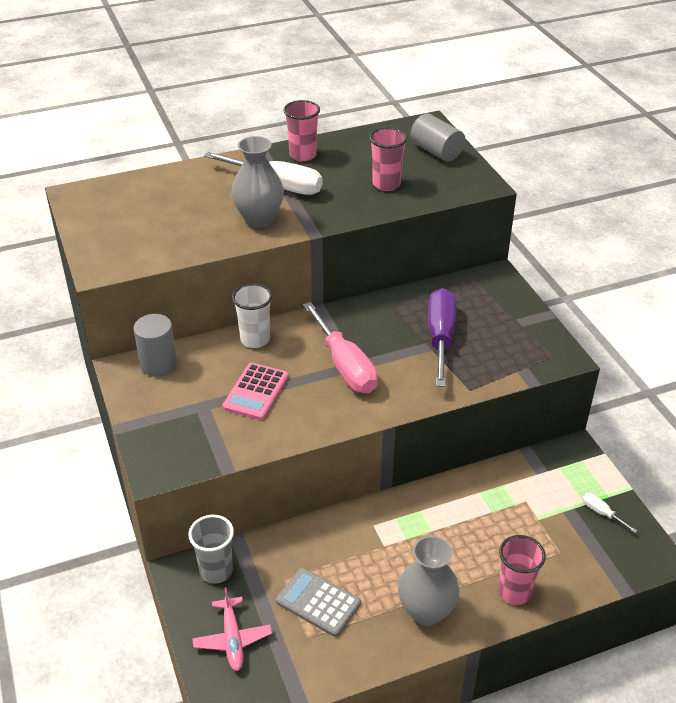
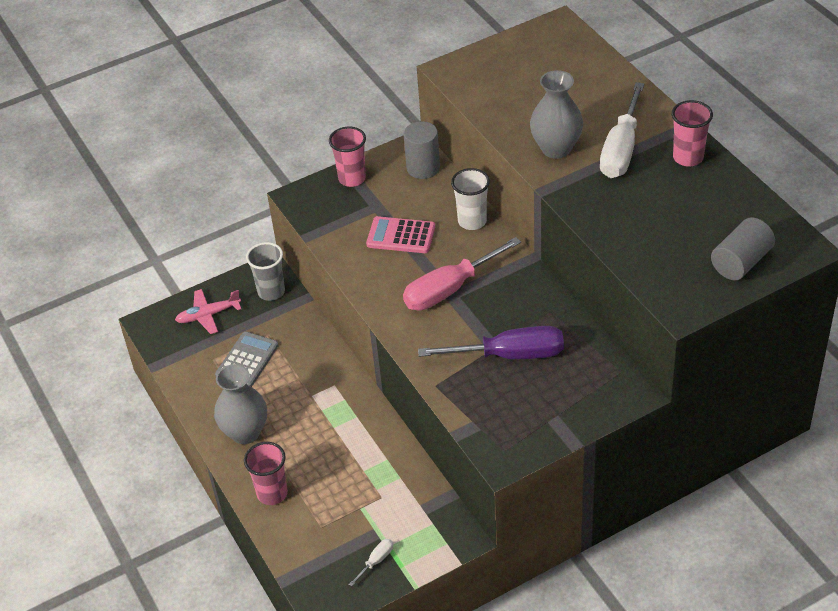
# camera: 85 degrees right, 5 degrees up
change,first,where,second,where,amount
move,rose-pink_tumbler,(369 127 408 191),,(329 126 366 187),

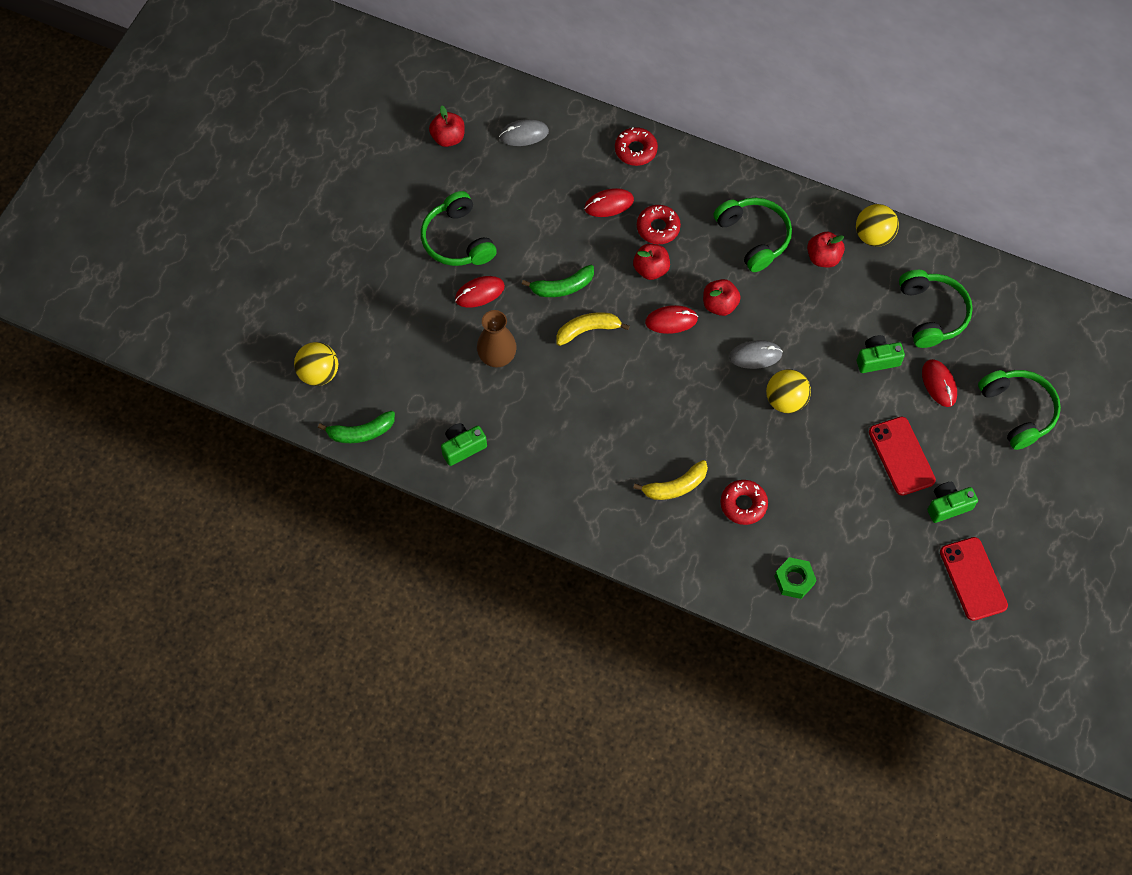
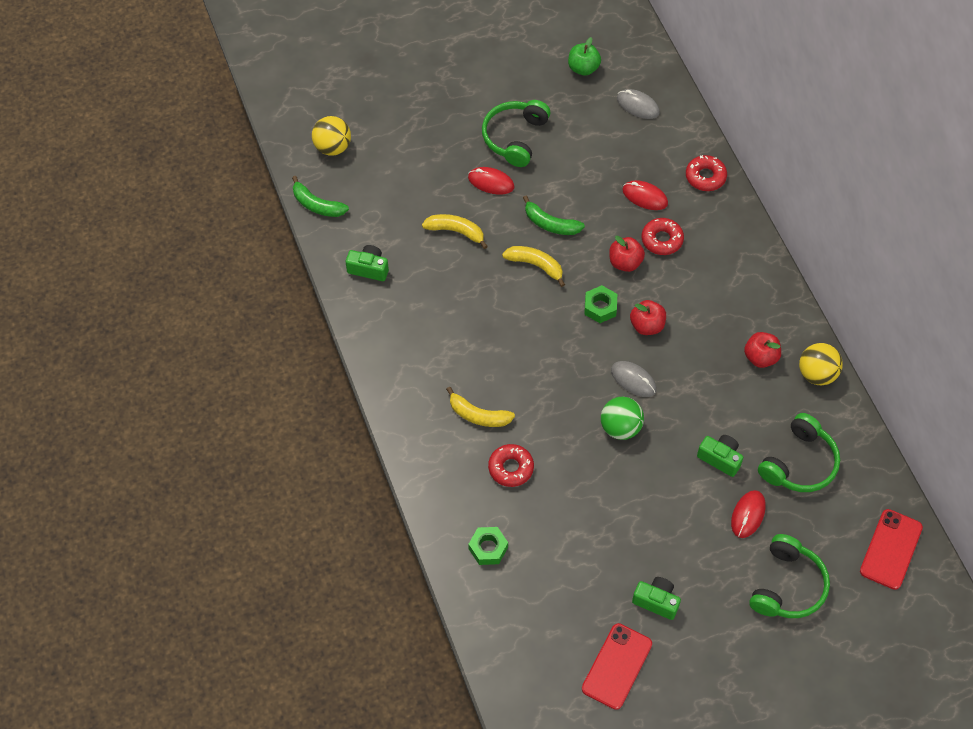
# camera: 45 degrees right, 5 degrees down
change,first,where,second,where,amount
replace,brown_tall_vase,(477 310 517 367),golden_banana_fruit,(422 214 488 249),
recolor,scarlet_apple,(429 106 465 147),green_apple,(568 37 601 76),
replace,scarlet_mouse,(645 305 698 334),green_hex_nut,(584 285 617 323),
recolor,golden_play_ball,(766 369 811 413),green_play_ball,(601 397 644 440),
move,scarlet_phone,(869 417 936 496),,(860 509 923 590),
delete,green_headset,(713 198 792 272),,,

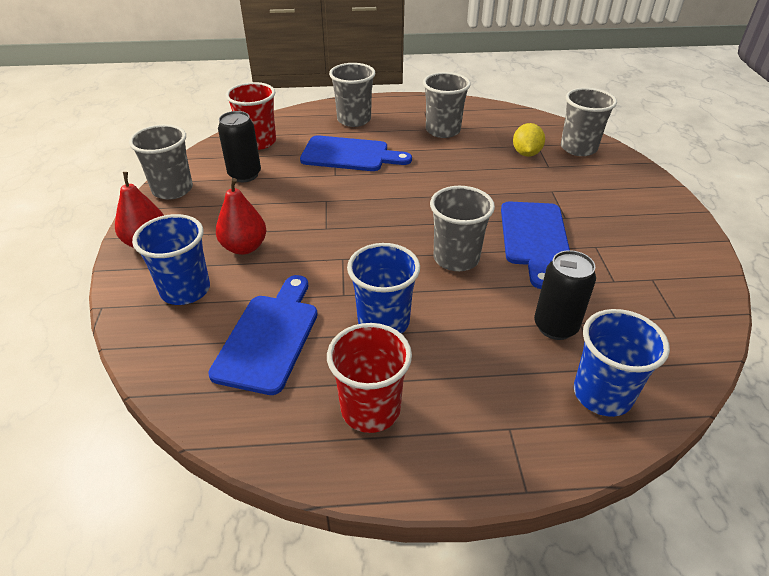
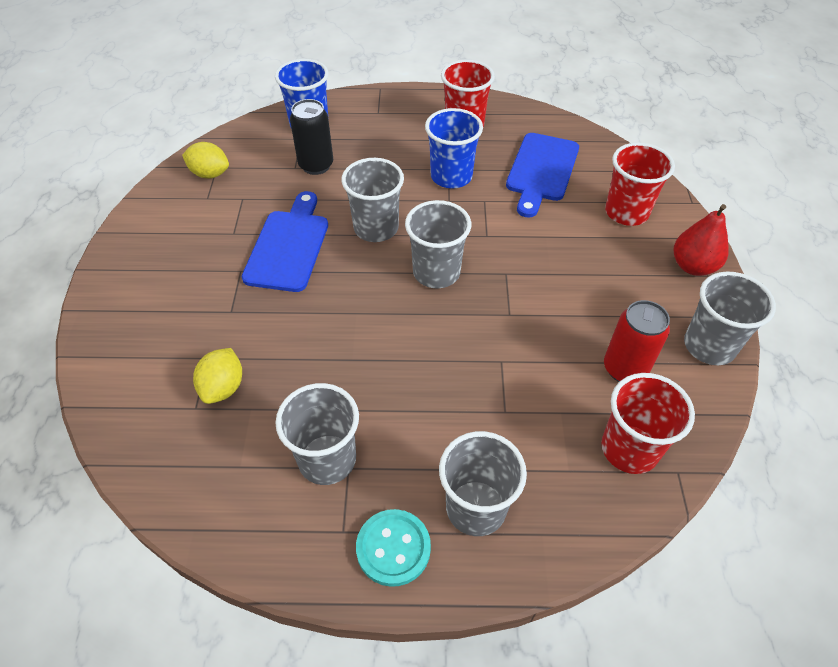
# camera: 175 degrees left, 10 degrees up
change,first,where,second,where,amount
insert,,,golden_lemon,(182 142 229 178),
insert,,,teal_shirt_button,(356 509 431 587),
move,gray_tumbler,(561 88 617 156),,(405 200 471 288),
recolor,black_soda_can,(218 111 261 182),scarlet_soda_can,(604 300 670 382),
recolor,blue_tumbler,(132 214 210 305),scarlet_tumbler,(605 142 675 226),
delete,scarlet_pear_fruit,(216 178 266 255),,,
delete,blue_cutting_board,(300 135 412 171),,,

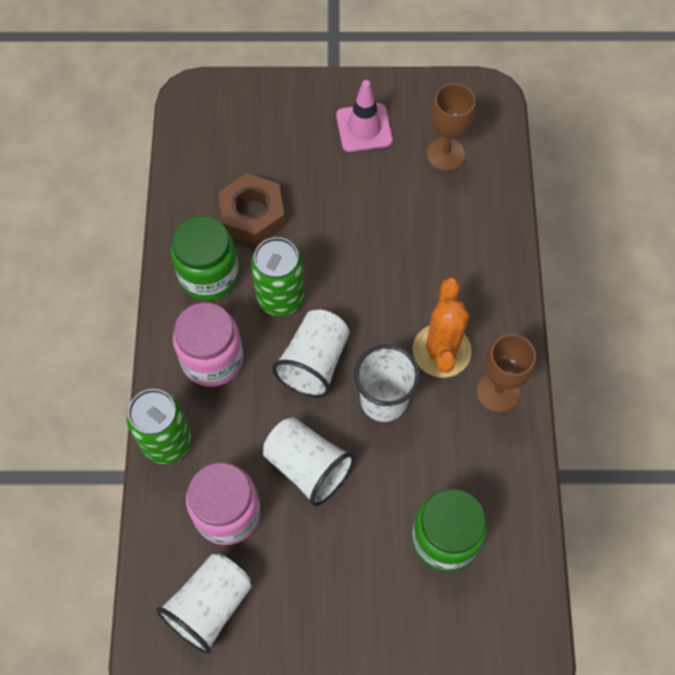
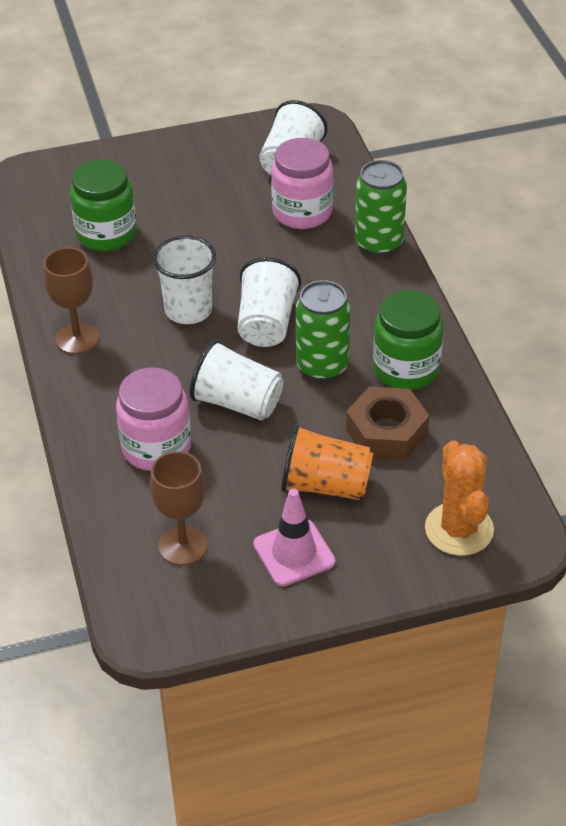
# camera: 165 degrees right, 20 degrees down
change,first,where,second,where,amount
move,rose-pink_jam_jar,(173 302 244 387),,(116 368 191 471),
move,pure_white_tumbler,(263 417 355 506),,(190 339 283 421),
insert,,,orange-coloured_tumbler,(281 424 373 500),
move,orange-coloured_saguaro_cactus,(413 278 472 378),,(425 440 494 556),

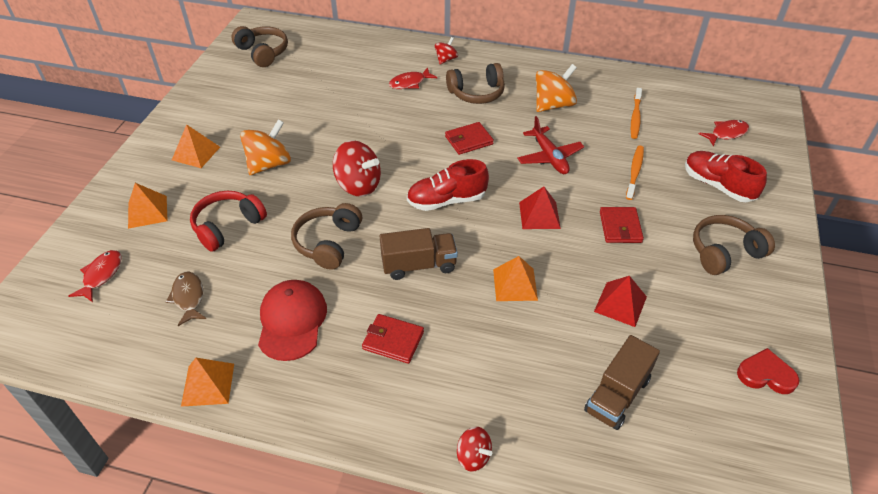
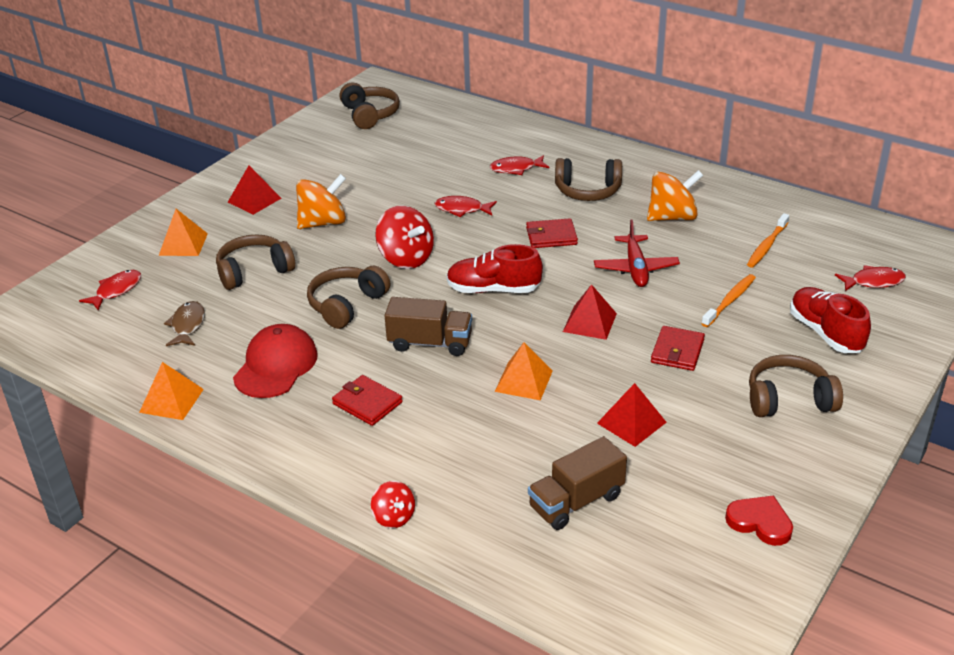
# camera: 20 degrees right, 10 degrees down
change,first,where,second,where,amount
recolor,scarlet_headset,(190 191 267 252),brown_headset,(216 234 295 290),
recolor,orange-coloured_pyramid,(172 124 220 168),scarlet_pyramid,(228 166 281 215),
insert,,,scarlet_toy_fish,(435 196 497 217),
delete,scarlet_whirligig,(435 37 458 65),,,

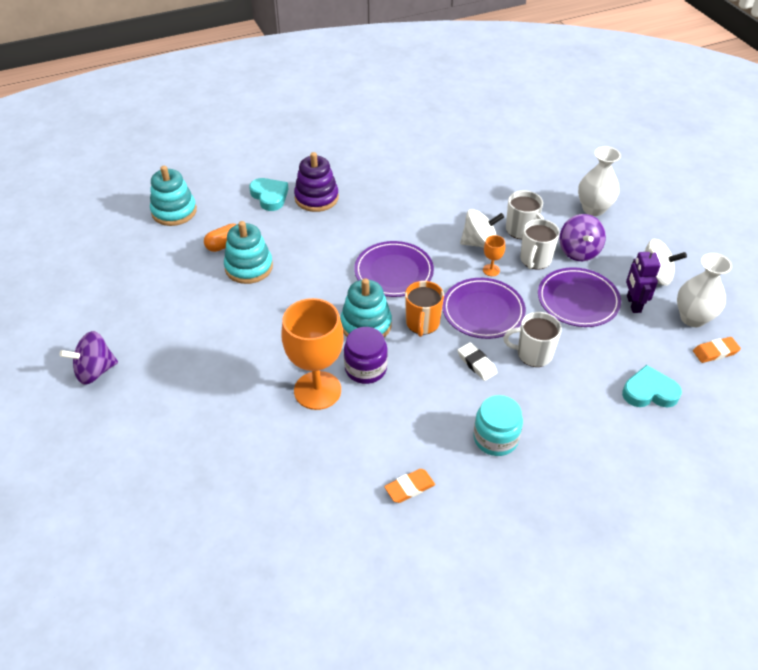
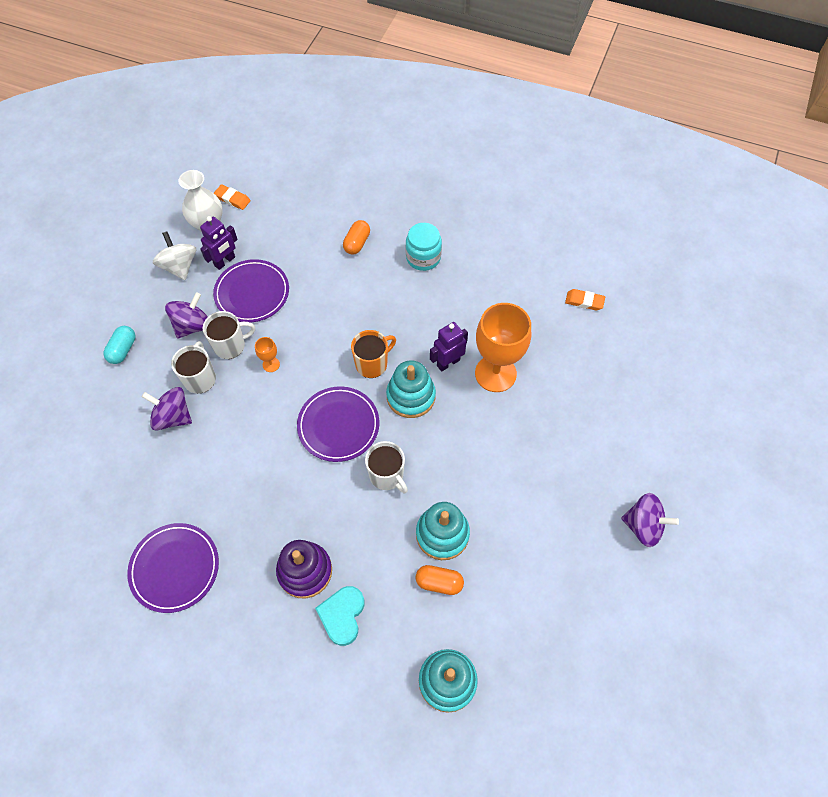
# camera: 135 degrees left, 15 degrees up
change,first,where,second,where,amount
replace,pure_white_tall_vase,(578 147 621 216),teal_pill,(103 326 136 364),
move,purple_plate,(442 278 526 339),,(127 523 219 613),
insert,,,purple_whirligig,(142 387 192 431),
insert,,,orange-coloured_pill,(343 220 370 254),
move,pure_white_coffee_mug,(503 312 562 367),,(365 441 408 493),
replace,purple_jam_jar,(344 327 388 384),purple_toy_robot,(430 322 468 372),
move,orange-coloured_gum_eraser,(384 469 435 503),,(565 289 605 311),
delete,pure_white_gum_eraser,(457 342 497 381),,,
delete,pure_white_whirligig,(460 209 504 248),,,
delete,teal_heart_shape,(622 365 682 408),,,

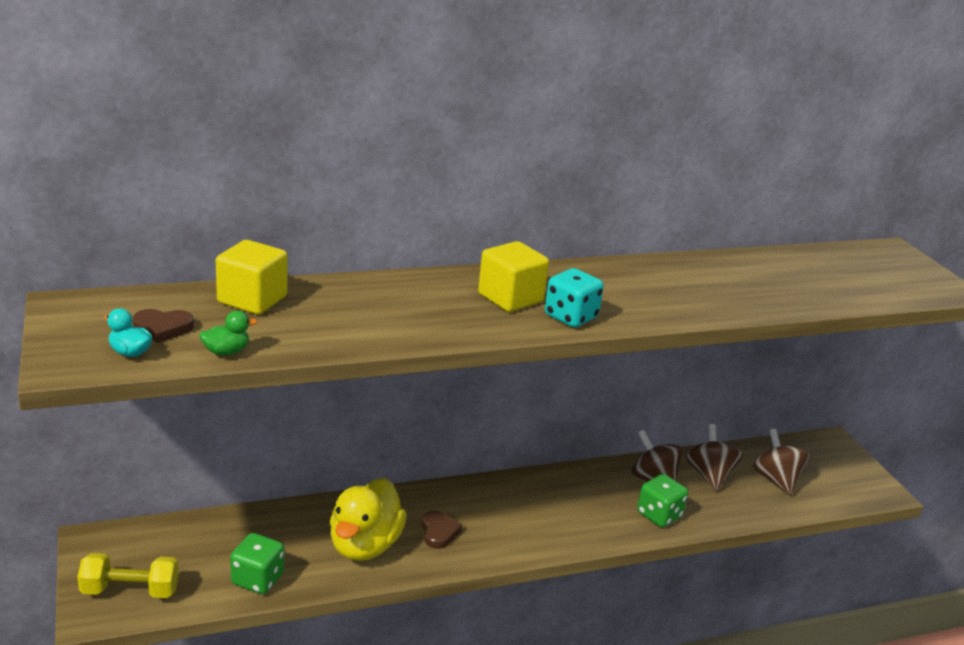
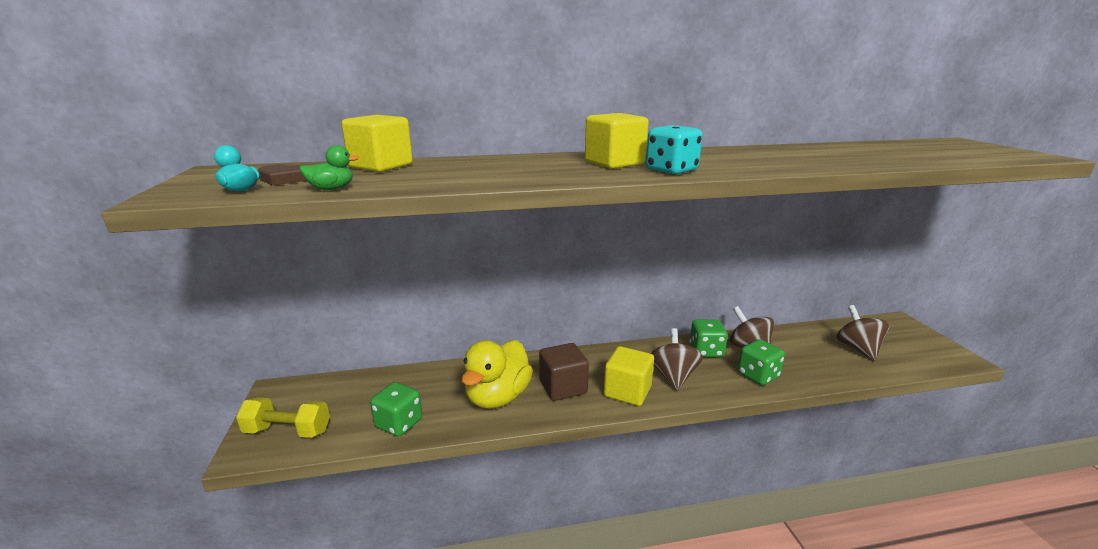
# camera: 10 degrees right, 5 degrees down
change,first,where,second,where,amount
replace,brown_heart_shape,(421 510 462 549),brown_cube,(539 343 589 401),
insert,,,golden_cube,(604 346 654 406),
move,brown_whirligig,(686 424 743 491),,(651 328 703 391),
insert,,,green_dice,(690 320 728 357),

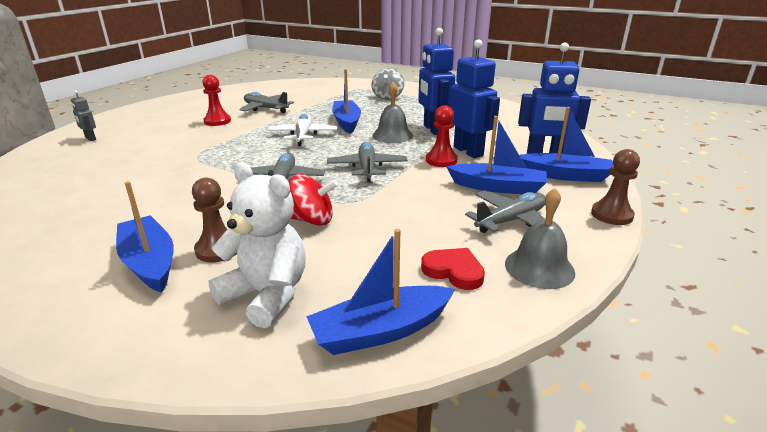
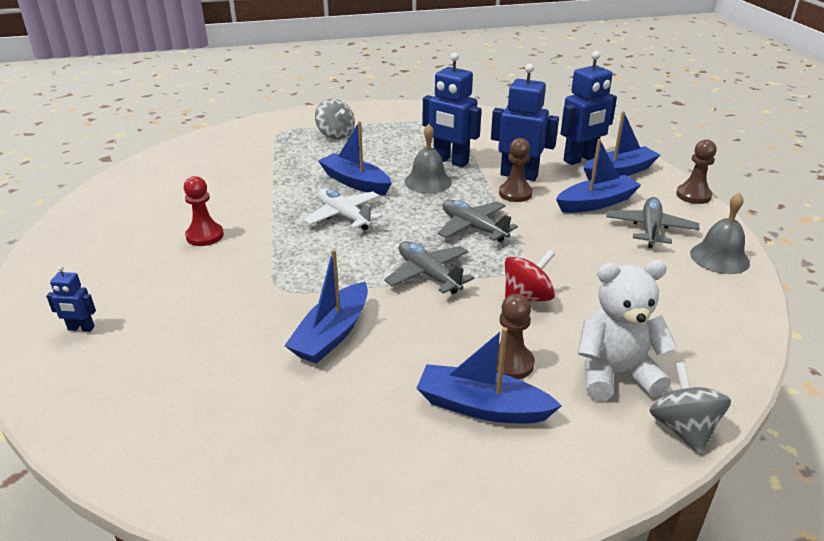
# camera: 40 degrees left, 5 degrees up
change,first,where,second,where,amount
recolor,gray_toy_robot,(71 90 96 141),blue_toy_robot,(46 265 96 332),
move,blue_boat,(306 229 455 355),,(284 249 368 364),
recolor,scarlet_game_pawn,(426 105 458 167),brown_game_pawn,(499 138 533 202),
insert,,,gray_whirligig,(650 362 731 454),
delete,gray_aeroplane,(240 92 294 113),,,
delete,scarlet_heart_shape,(421 248 485 290),,,

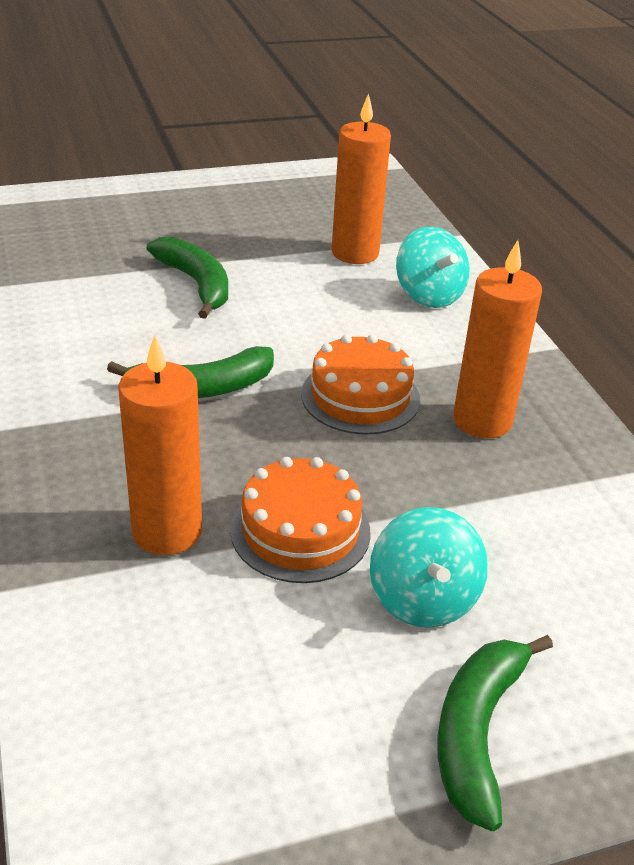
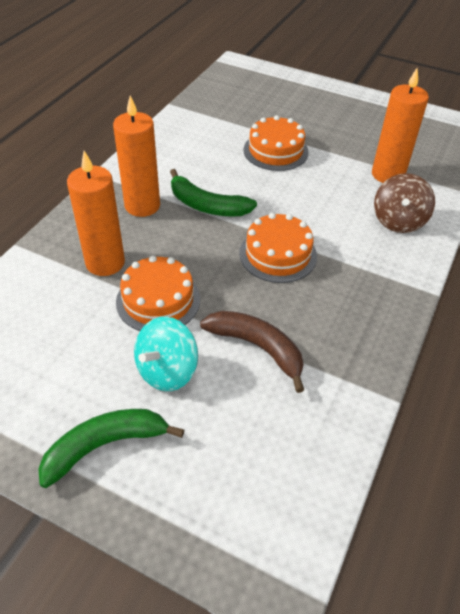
# camera: 45 degrees right, 10 degrees up
change,first,where,second,where,amount
move,orange-coloured_wax_candle,(453 240 542 438),,(113 95 160 217),
insert,,,brown_banana_fruit,(200 311 304 393),
replace,green_banana_fruit,(147 236 228 319),orange-coloured_cake,(243 115 309 171),
recolor,teal_whirligig,(396 227 470 308),brown_whirligig,(374 173 435 233),

